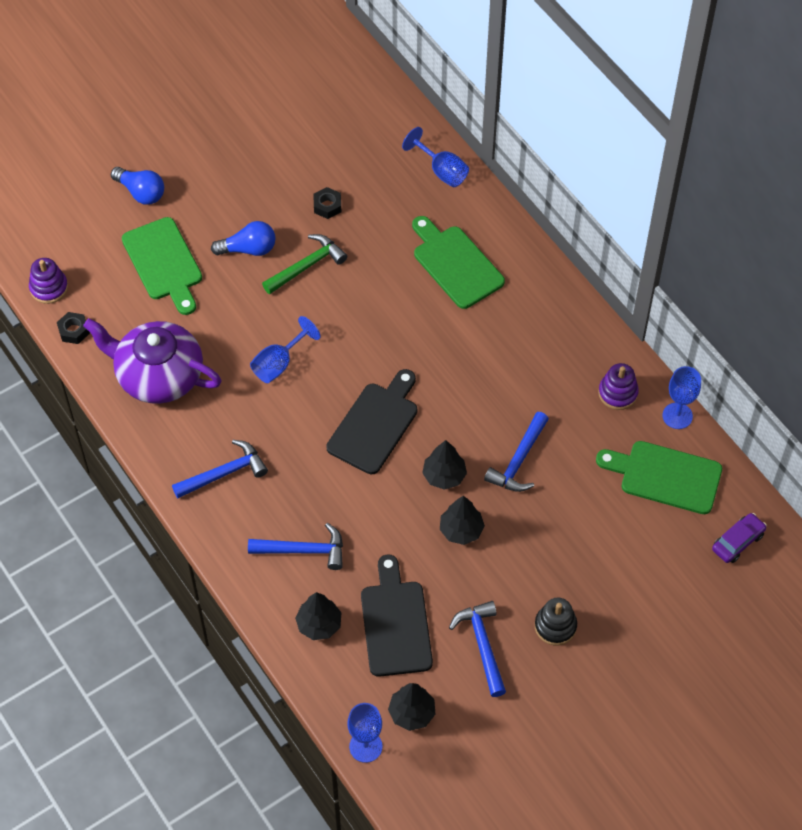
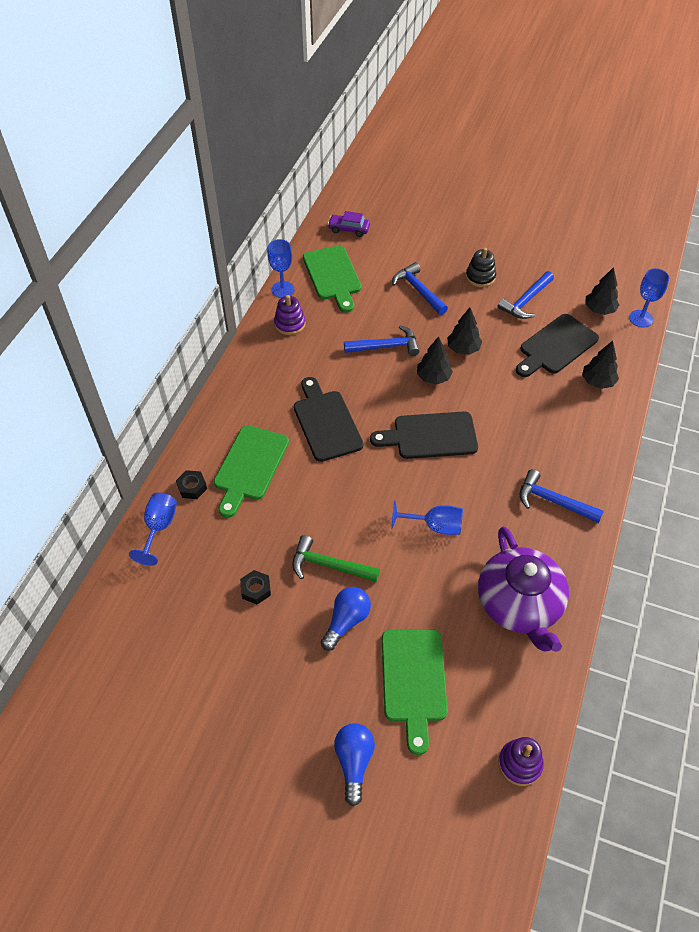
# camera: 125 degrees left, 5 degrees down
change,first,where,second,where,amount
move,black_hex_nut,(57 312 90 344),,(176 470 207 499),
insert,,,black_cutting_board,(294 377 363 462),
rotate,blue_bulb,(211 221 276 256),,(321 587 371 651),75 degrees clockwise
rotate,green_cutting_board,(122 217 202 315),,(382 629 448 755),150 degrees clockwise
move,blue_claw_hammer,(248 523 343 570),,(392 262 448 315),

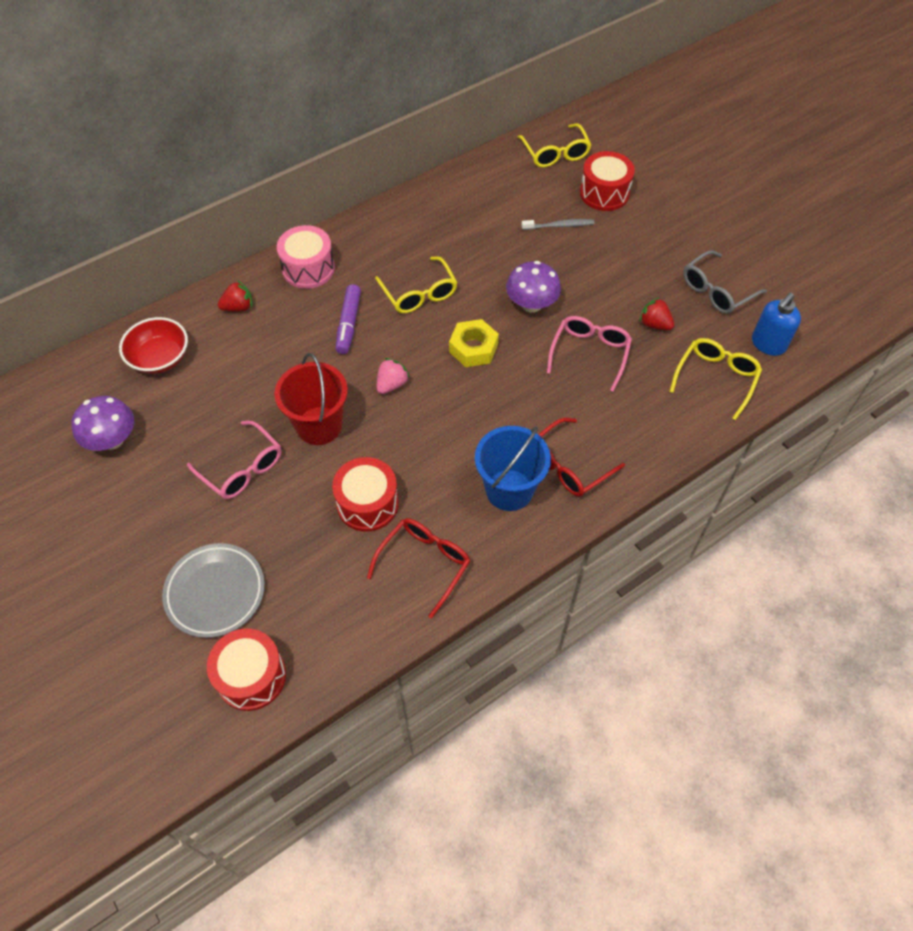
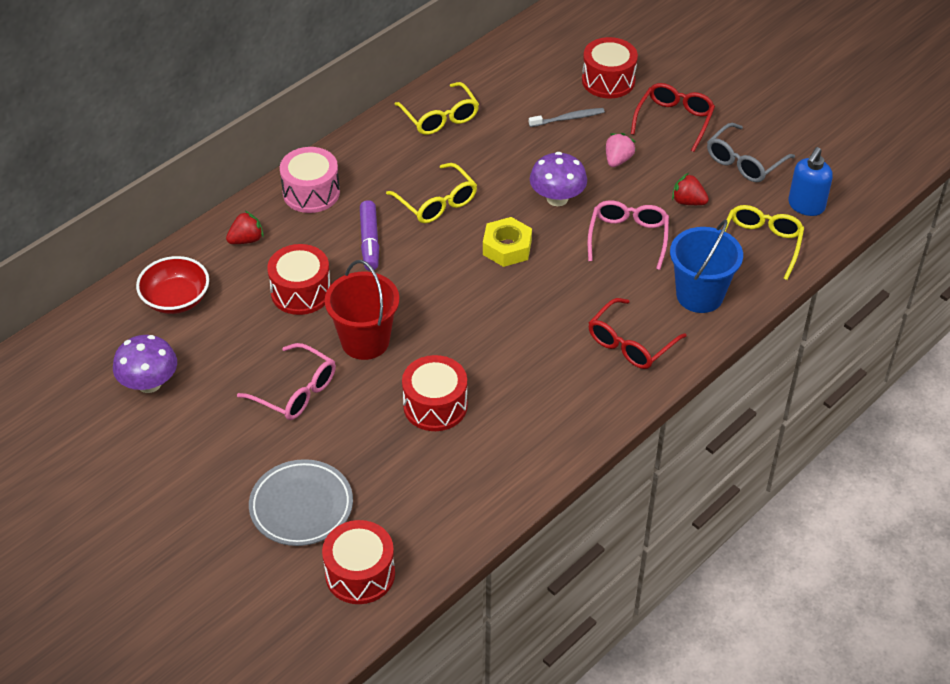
# camera: 10 degrees left, 10 degrees down
change,first,where,second,where,amount
insert,,,scarlet_drum,(267 244 331 315),
move,golden_eyeglasses,(518 123 591 168),,(394 82 479 135),
move,rose-pink_toy_strawberry,(377 358 410 394),,(606 133 636 167),
move,scarlet_eyeglasses,(367 518 470 619),,(631 83 715 152),
move,blue_pail,(475 426 551 511),,(670 219 743 313),

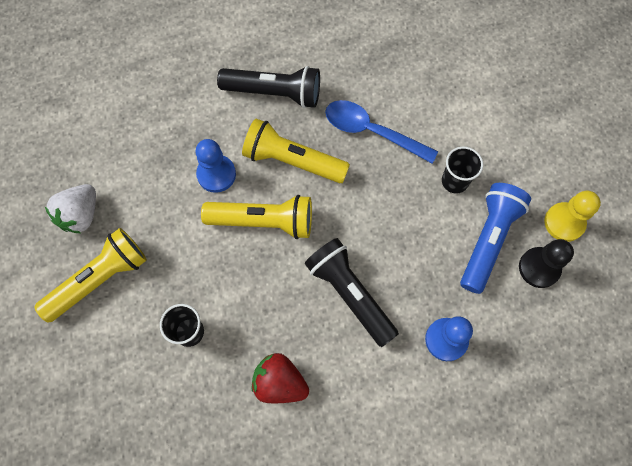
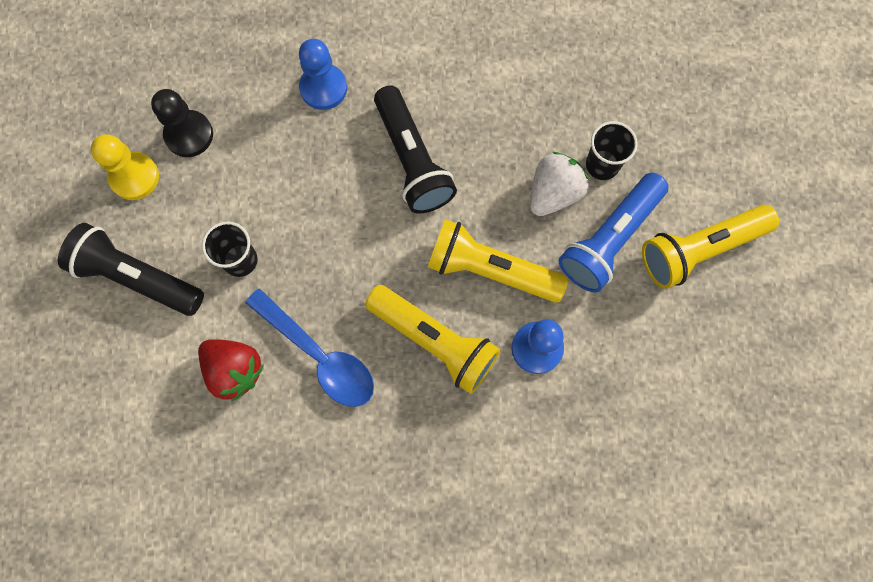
# camera: 165 degrees left, 5 degrees up
change,first,where,second,where,amount
move,black_torch,(217 66 320 108),,(58 223 204 316),
move,scarlet_toy_strawberry,(251 353 309 403),,(198 339 264 402),
move,pure_white_toy_strawberry,(45 184 96 233),,(530 152 589 216),
move,blue_torch,(460 183 531 294),,(559 173 669 293),

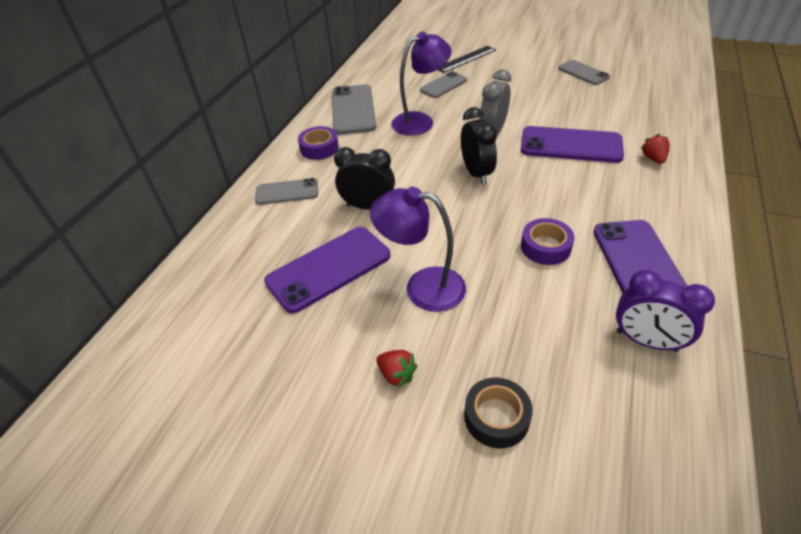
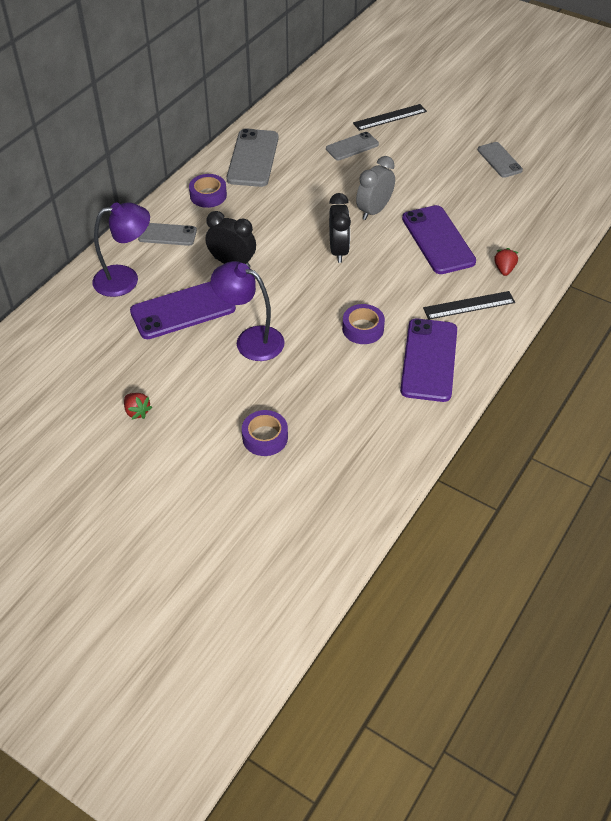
# camera: 10 degrees right, 5 degrees up
change,first,where,second,where,amount
move,purple_lamp,(391 32 452 136),,(92 202 150 297),
move,scarlet_toy_strawberry,(376 350 417 389),,(124 393 152 420),
recolor,black_tape,(464 377 533 449),purple_tape,(242 410 288 456),
rotate,purple_phone,(521 126 624 163),,(402 205 476 274),45 degrees clockwise
insert,,,black_straightedge,(423 291 515 320),
delete,purple_clock,(616 270 715 352),,,

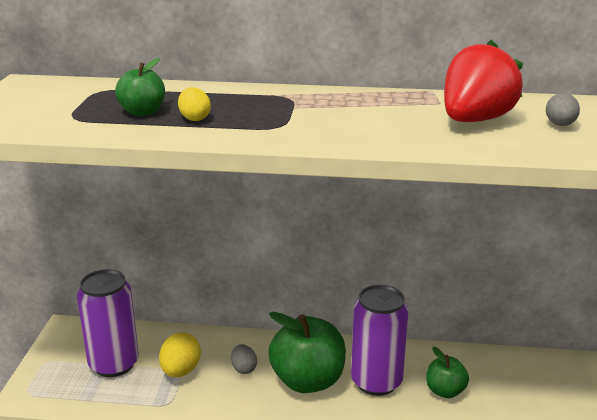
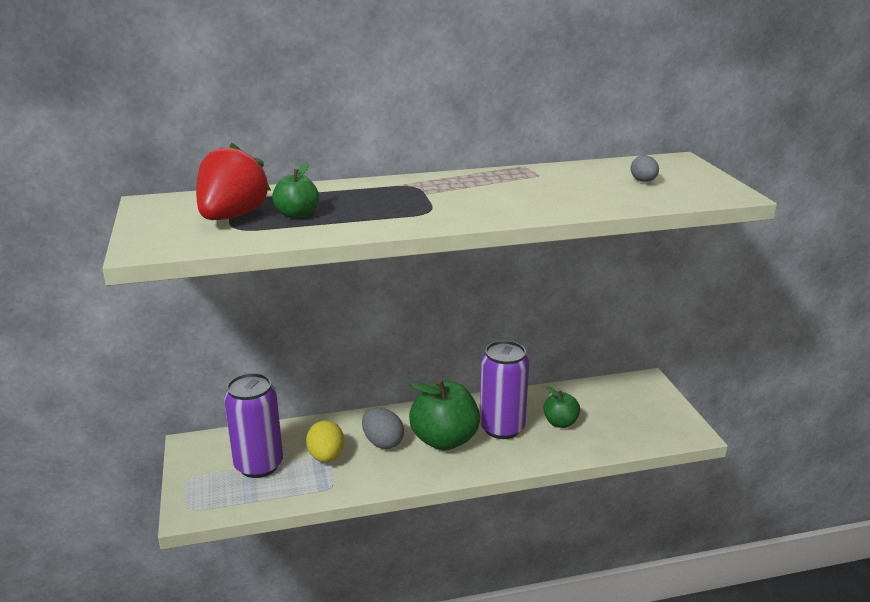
# camera: 20 degrees left, 0 degrees up
change,first,where,second,where,amount
move,scarlet_toy_strawberry,(444 40 523 122),,(196 143 271 220),
resize,gray_egg_shape,(231 344 257 374),,(362 408 404 449),x1.57
delete,golden_egg_shape,(178 88 211 121),,,

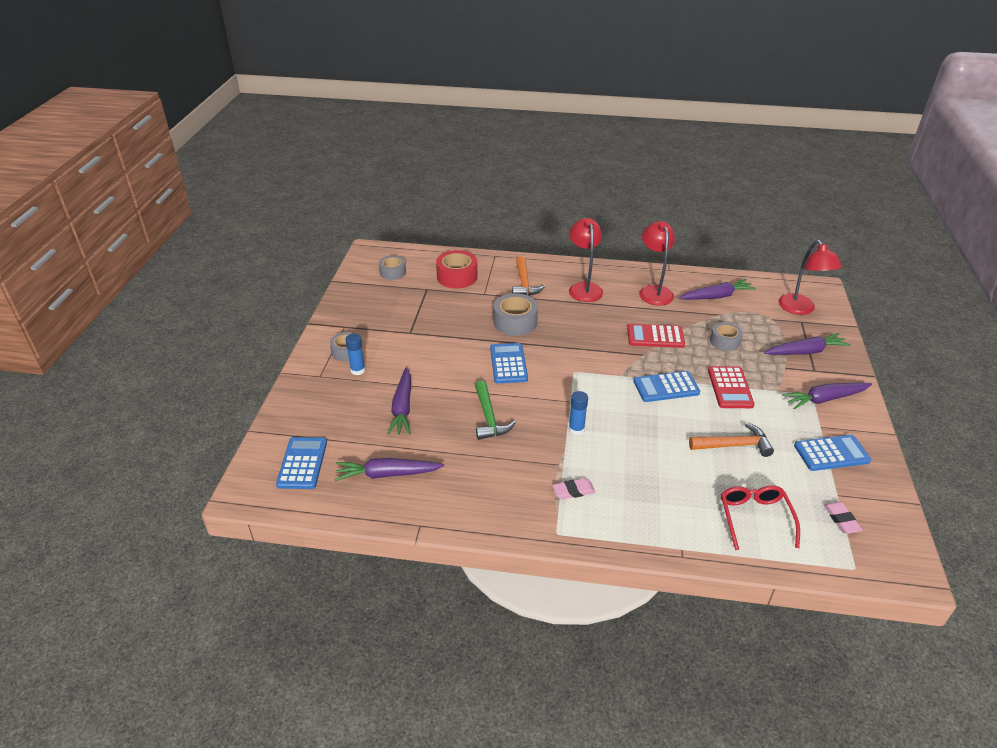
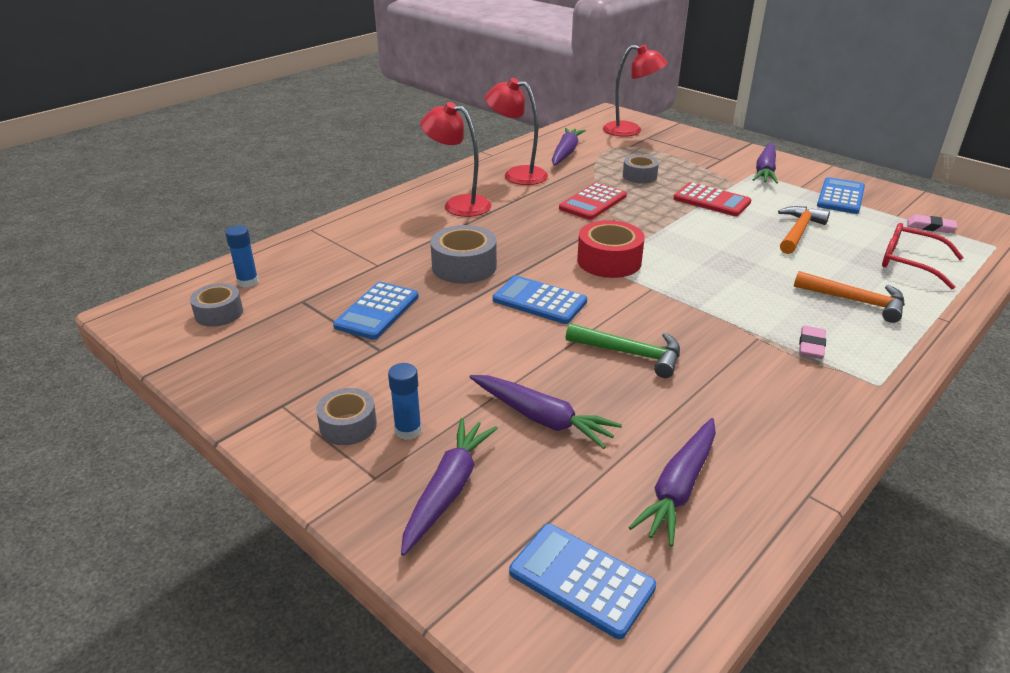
# camera: 55 degrees left, 5 degrees down
change,first,where,second,where,amount
move,blue_stick_of_glue,(569 391 588 435),,(225 225 259 287),
move,blue_calculator,(633 371 700 402),,(333 282 419 340),
move,purple_carrot,(764 333 850 355),,(401 418 498 556),
move,scarlet_tape,(436 250 477 288),,(577 220 645 278),
move,orange-coloured_claw_hammer,(512 256 545 296),,(794 271 905 323),

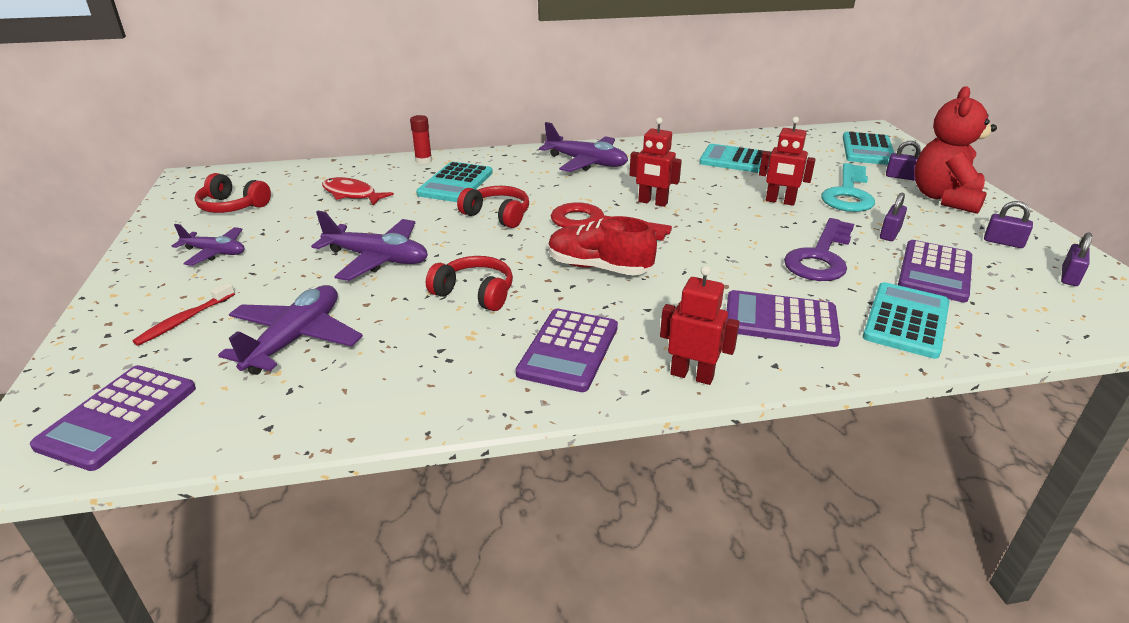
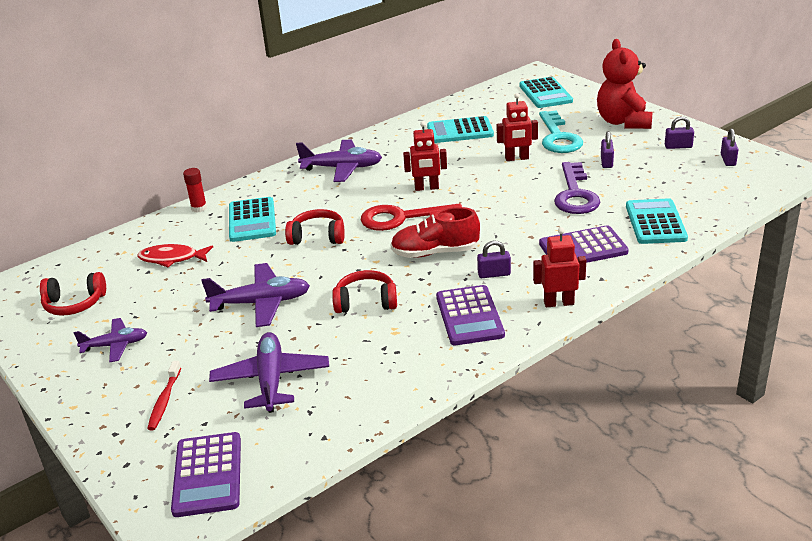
# camera: 25 degrees left, 0 degrees up
change,first,where,second,where,amount
move,purple_padlock,(886 141 921 181),,(477 241 511 278),
delete,purple_calculator,(898 240 972 302),,,

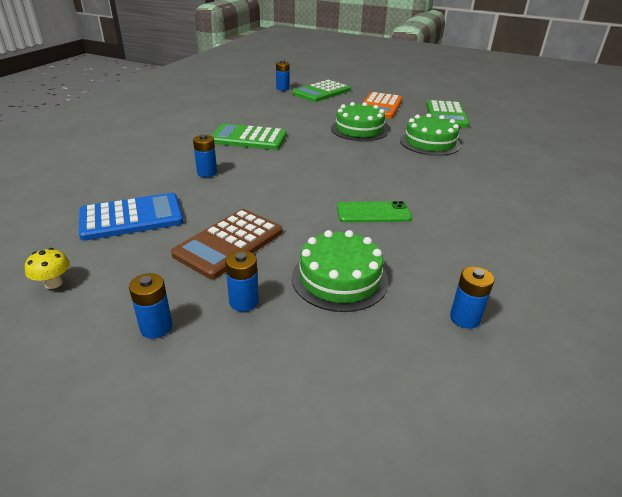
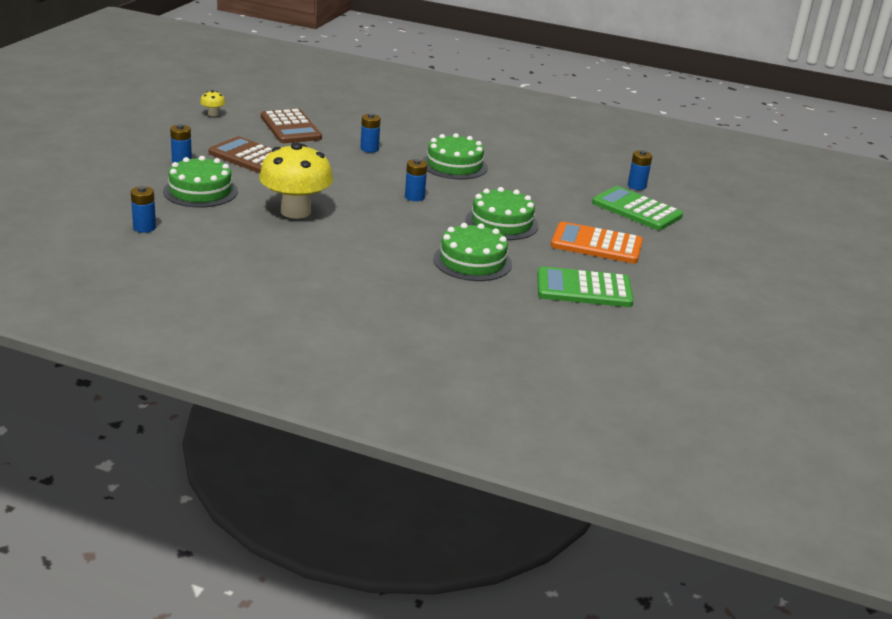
# camera: 85 degrees right, 5 degrees down
change,first,where,second,where,amount
replace,green_phone,(337 201 412 223),golden_toadstool,(259 143 333 219),
recolor,blue_calculator,(79 193 184 241),brown_calculator,(261 108 322 143),
move,blue_battery,(129 273 172 339),,(405 159 427 201),
replace,green_calculator,(211 124 287 150),green_cake,(422 133 488 179),

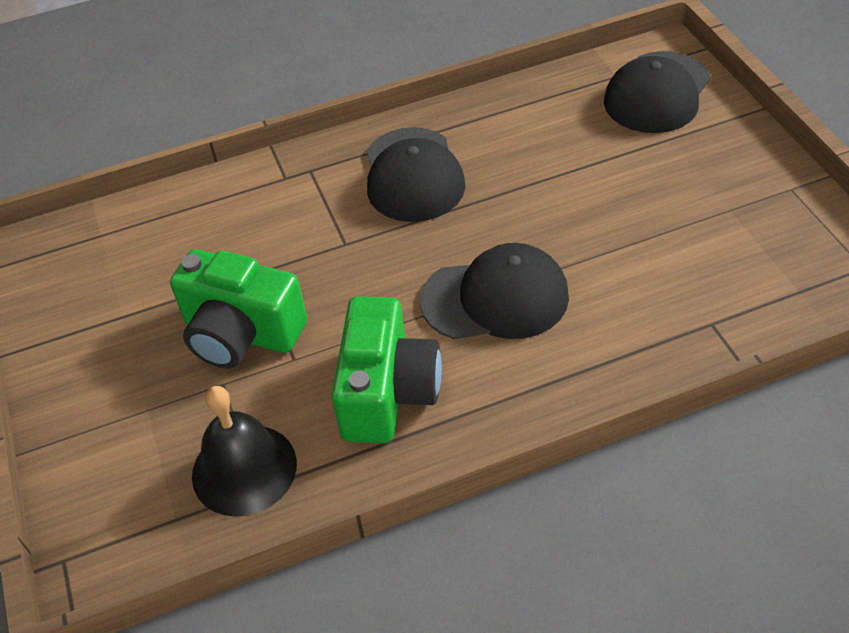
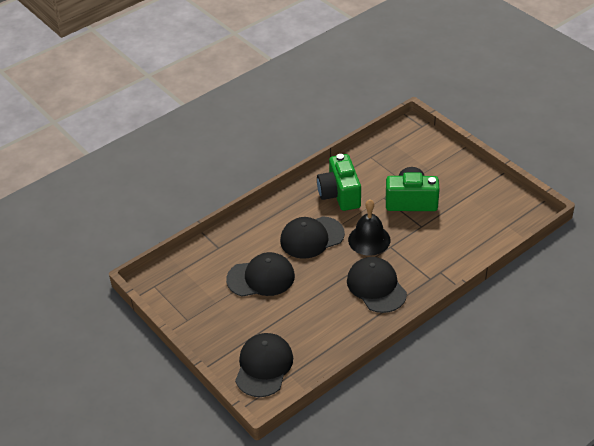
# camera: 160 degrees right, 5 degrees down
change,first,where,second,where,amount
insert,,,black_baseball_cap,(226 252 295 297),
move,black_bell,(192 386 297 517),,(348 200 391 256),

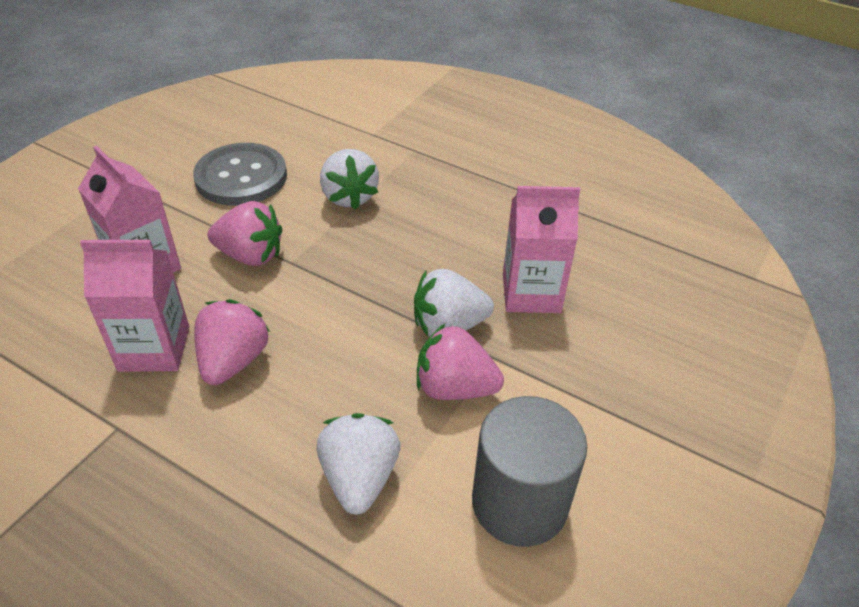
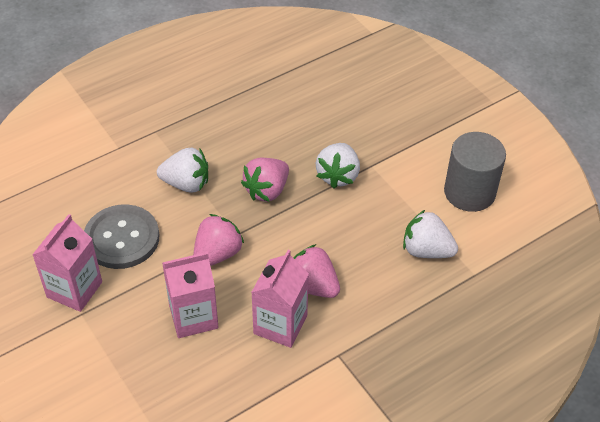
# camera: 65 degrees left, 5 degrees up
change,first,where,second,where,amount
move,rose-pink_juice_carton,(503 186 580 313),,(32 214 102 312),
move,rose-pink_toy_strawberry,(417 324 504 400),,(241 158 289 202),

